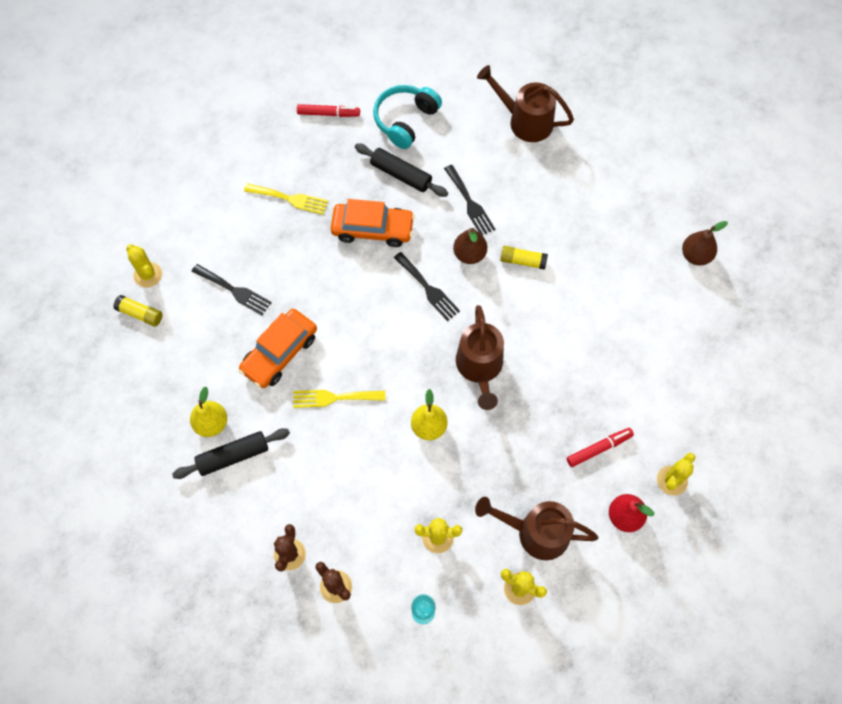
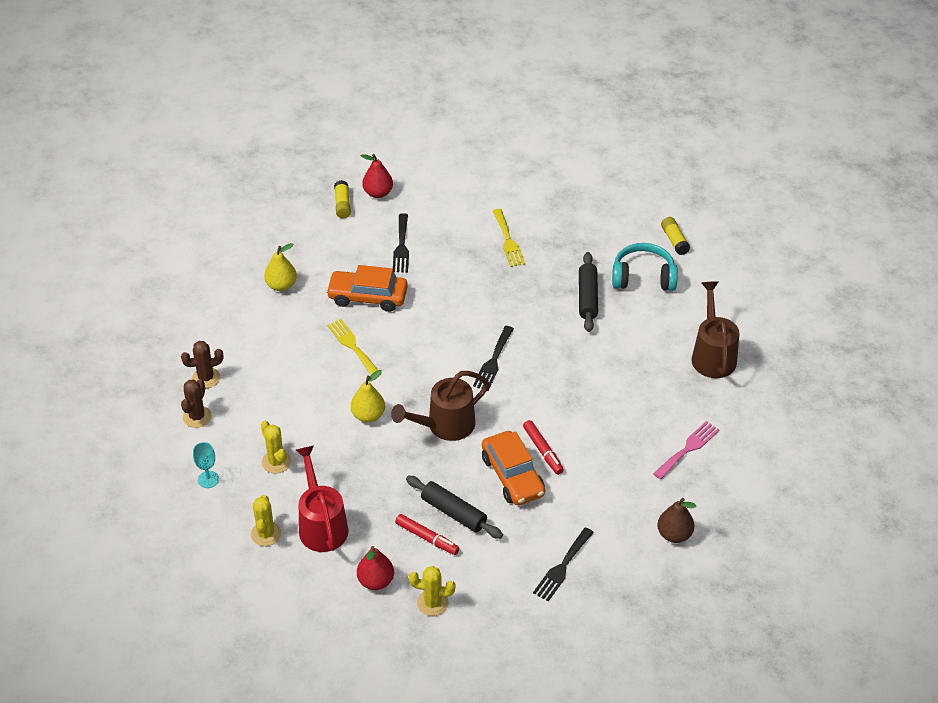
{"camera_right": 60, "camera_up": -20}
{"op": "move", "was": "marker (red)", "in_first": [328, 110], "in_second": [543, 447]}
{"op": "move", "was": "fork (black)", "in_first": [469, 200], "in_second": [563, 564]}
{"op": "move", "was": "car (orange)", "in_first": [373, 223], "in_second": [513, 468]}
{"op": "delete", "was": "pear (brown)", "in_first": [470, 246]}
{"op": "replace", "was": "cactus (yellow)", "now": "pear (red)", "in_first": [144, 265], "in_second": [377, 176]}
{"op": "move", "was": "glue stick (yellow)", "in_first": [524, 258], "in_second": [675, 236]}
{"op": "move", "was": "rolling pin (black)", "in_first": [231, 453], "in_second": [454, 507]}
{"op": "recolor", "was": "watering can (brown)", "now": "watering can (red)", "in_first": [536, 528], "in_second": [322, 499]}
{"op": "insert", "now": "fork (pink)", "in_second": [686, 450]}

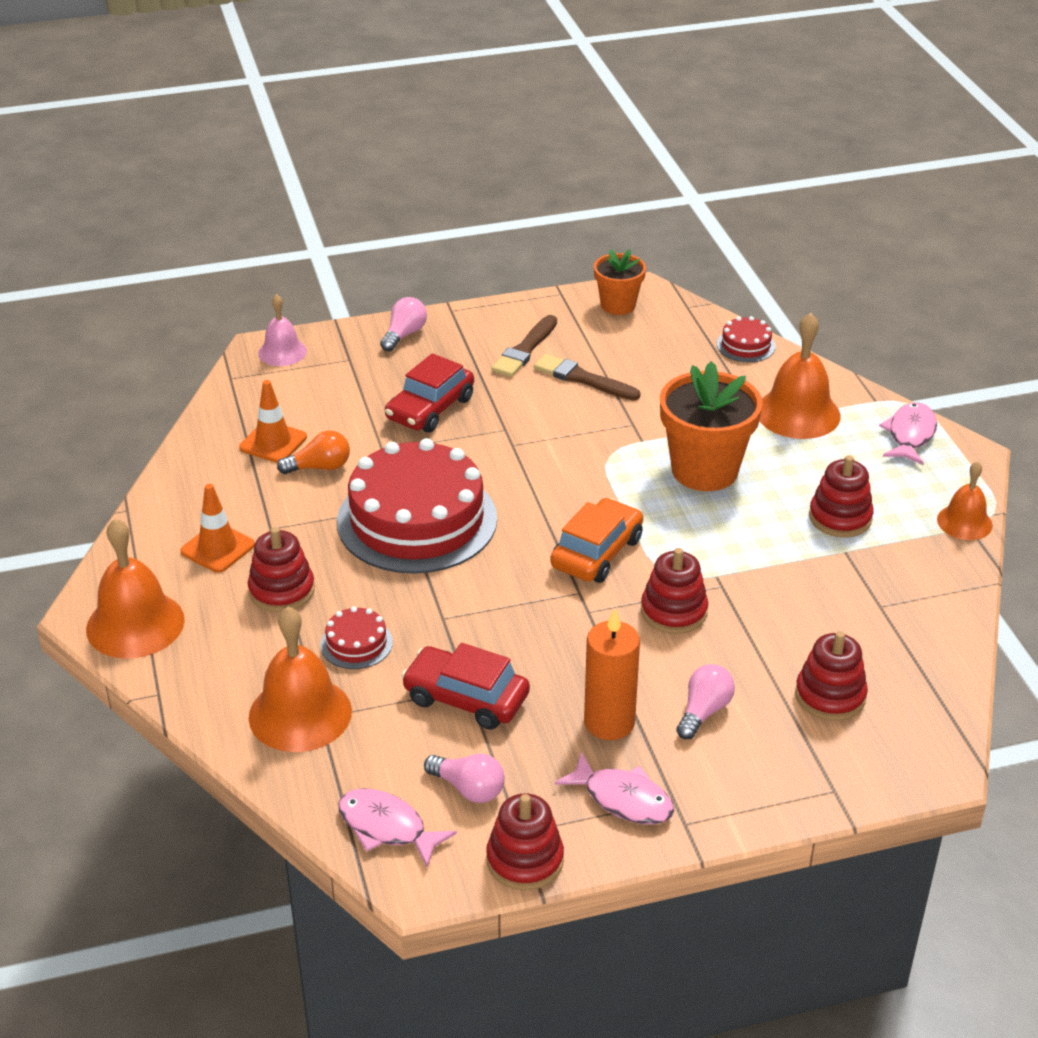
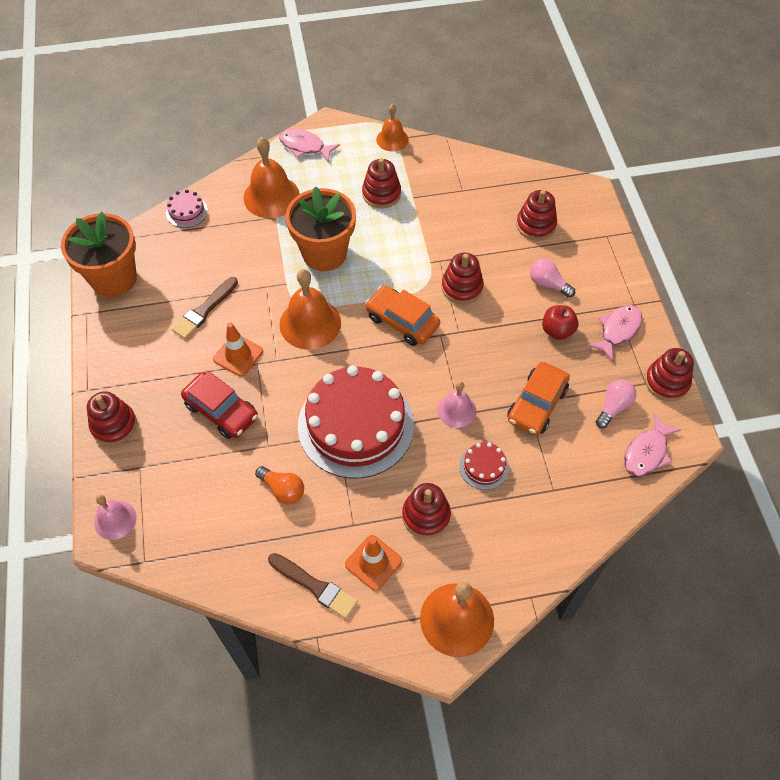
{"camera_right": -85, "camera_up": 20}
{"op": "resize", "was": "flower pot (orange)", "in_first": [620, 282], "in_second": [99, 254], "ratio": 1.7}
{"op": "replace", "was": "light bulb (pink)", "now": "stacking toy (red)", "in_first": [403, 324], "in_second": [112, 418]}
{"op": "move", "was": "brush (brown)", "in_first": [524, 346], "in_second": [313, 586]}
{"op": "recolor", "was": "cake (red)", "now": "cake (pink)", "in_first": [746, 339], "in_second": [187, 209]}
{"op": "move", "was": "traffic cone (orange)", "in_first": [273, 421], "in_second": [238, 349]}
{"op": "rotate", "was": "light bulb (orange)", "in_first": [313, 452], "in_second": [279, 485], "clockwise": 135}
{"op": "move", "was": "bell (orange)", "in_first": [300, 679], "in_second": [310, 309]}
{"op": "replace", "was": "candle (orange)", "now": "apple (red)", "in_first": [612, 674], "in_second": [560, 322]}
{"op": "recolor", "was": "car (red)", "now": "car (orange)", "in_first": [465, 686], "in_second": [538, 398]}
{"op": "insert", "now": "bell (pink)", "in_second": [456, 404]}

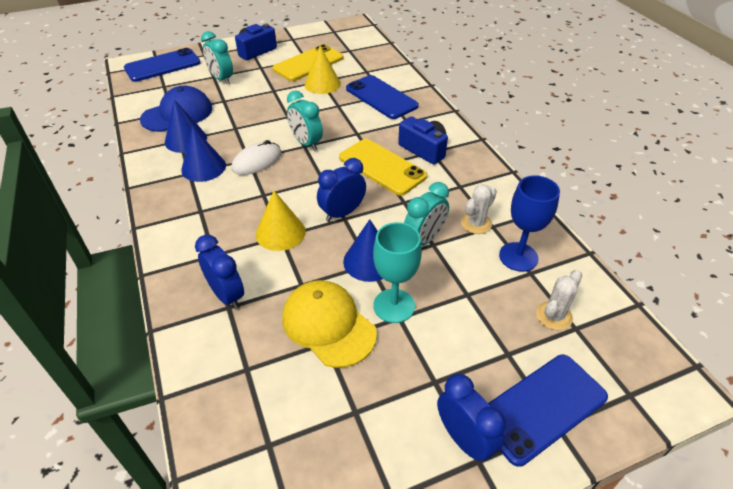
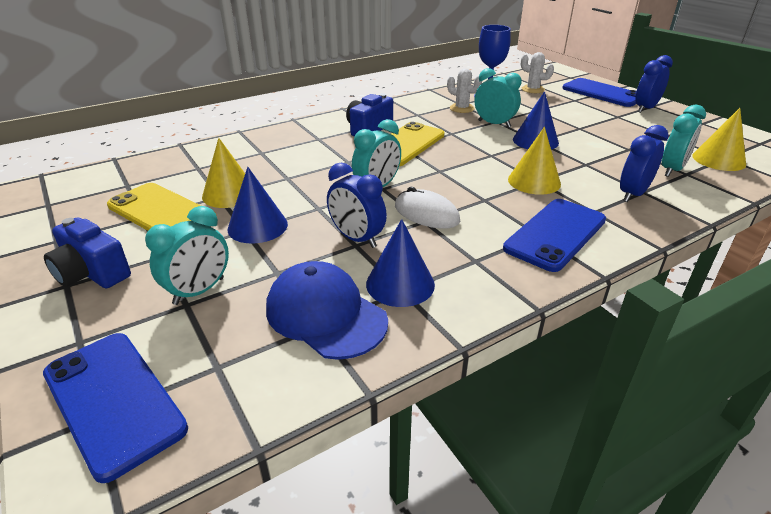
{"camera_right": -100, "camera_up": -10}
{"op": "move", "was": "phone (blue)", "in_first": [382, 97], "in_second": [554, 235]}
{"op": "move", "was": "cone (blue)", "in_first": [203, 154], "in_second": [257, 205]}
{"op": "move", "was": "clock (blue)", "in_first": [341, 190], "in_second": [357, 205]}
{"op": "delete", "was": "goblet (turquoise)", "in_first": [397, 272]}
{"op": "delete", "was": "cap (yellow)", "in_first": [329, 324]}
{"op": "insert", "now": "clock (turquoise)", "in_second": [684, 141]}
{"op": "insert", "now": "cone (yellow)", "in_second": [719, 139]}

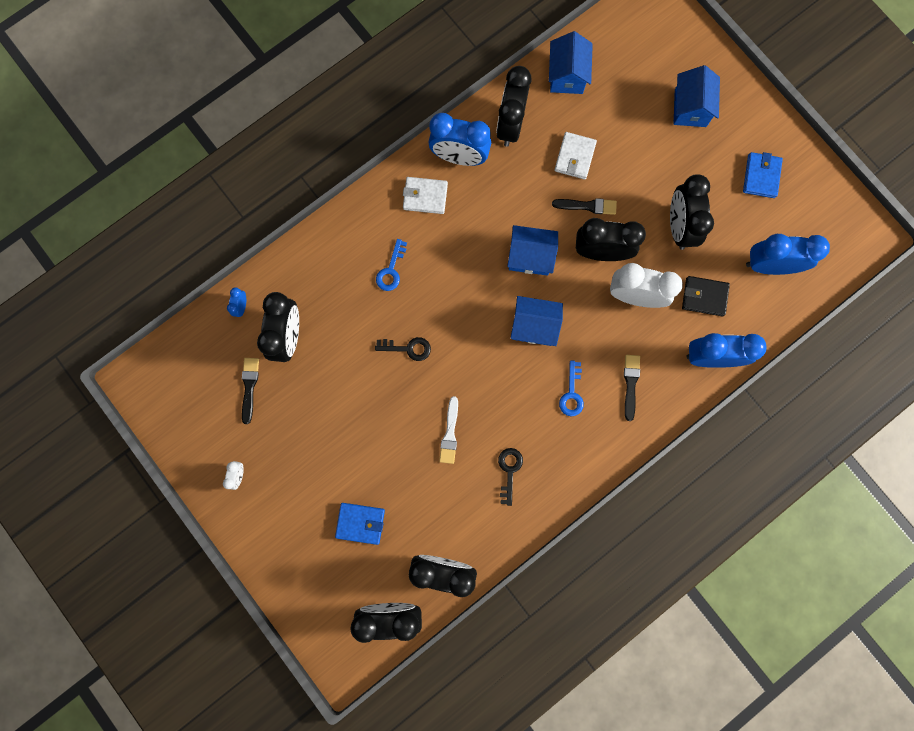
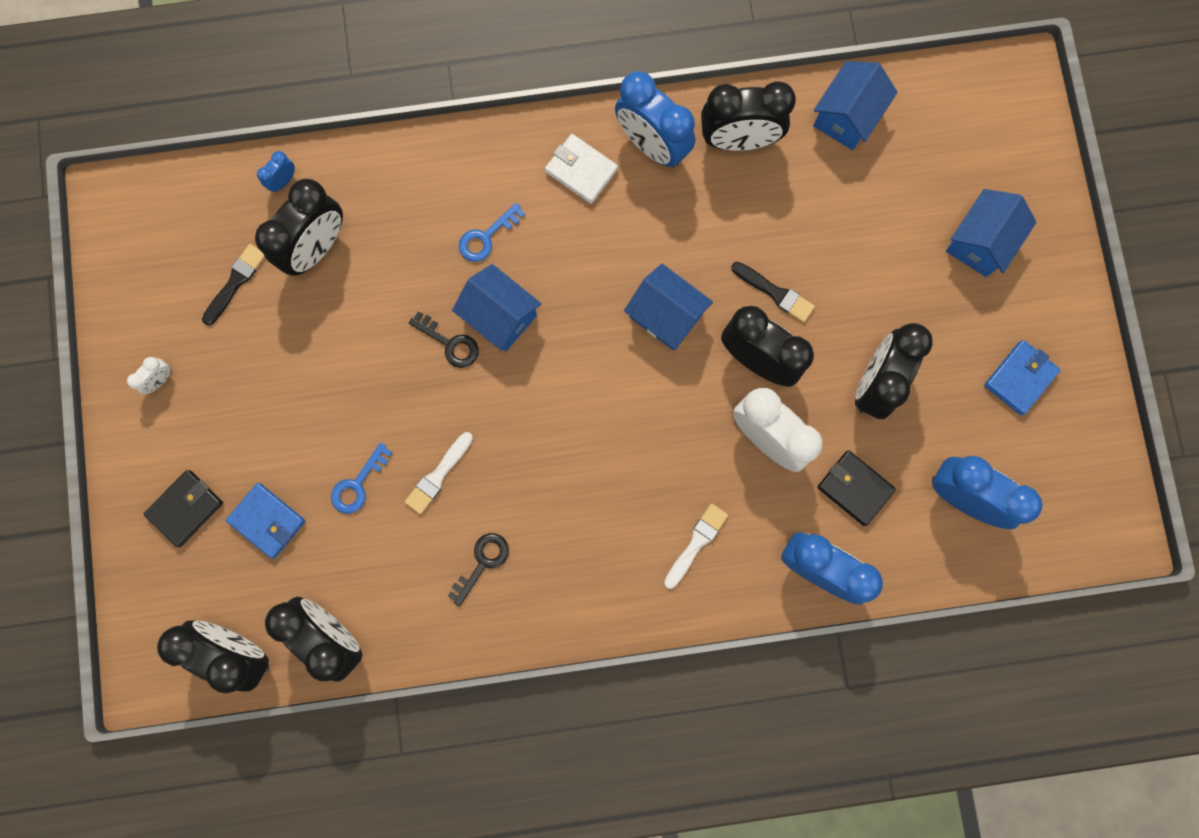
{"camera_right": 30, "camera_up": 0}
{"op": "rotate", "was": "clock (black)", "in_first": [513, 106], "in_second": [748, 116], "clockwise": -135}
{"op": "delete", "was": "wallet (white)", "in_first": [575, 155]}
{"op": "move", "was": "house (blue)", "in_first": [537, 321], "in_second": [496, 307]}
{"op": "recolor", "was": "brush (black)", "now": "brush (white)", "in_first": [632, 388], "in_second": [696, 546]}
{"op": "move", "was": "key (blue)", "in_first": [571, 388], "in_second": [362, 478]}
{"op": "insert", "now": "wallet (black)", "in_second": [183, 508]}

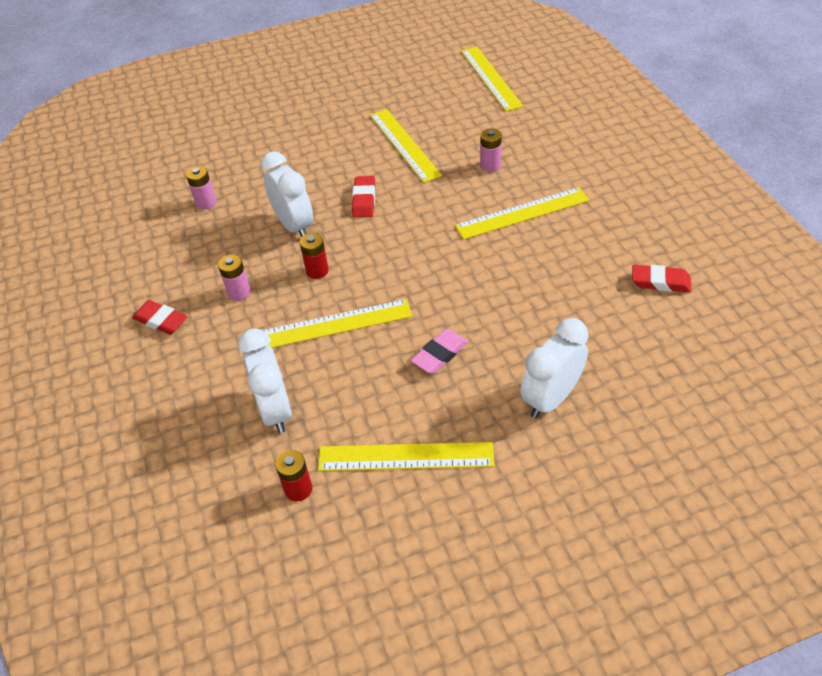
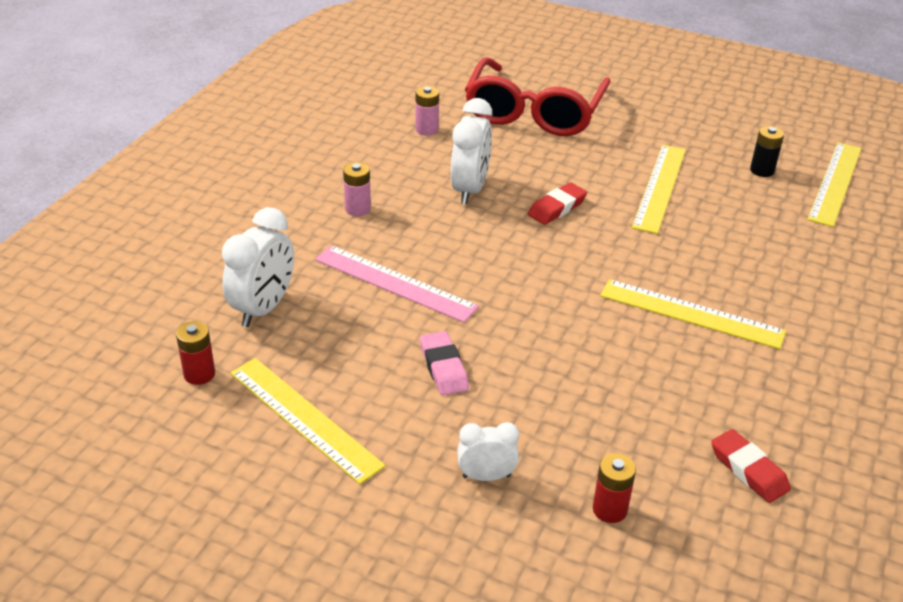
{"camera_right": 40, "camera_up": -10}
{"op": "delete", "was": "battery (pink)", "in_first": [491, 150]}
{"op": "move", "was": "battery (red)", "in_first": [314, 256], "in_second": [614, 488]}
{"op": "recolor", "was": "ruler (yellow)", "now": "ruler (pink)", "in_first": [337, 323], "in_second": [397, 283]}
{"op": "delete", "was": "eraser (red)", "in_first": [160, 317]}
{"op": "resize", "was": "clock (white)", "in_first": [554, 368], "in_second": [488, 451], "ratio": 0.59}
{"op": "rotate", "was": "eraser (pink)", "in_first": [439, 351], "in_second": [444, 363], "clockwise": 75}
{"op": "insert", "now": "glasses (red)", "in_second": [538, 96]}
{"op": "insert", "now": "battery (black)", "in_second": [767, 151]}

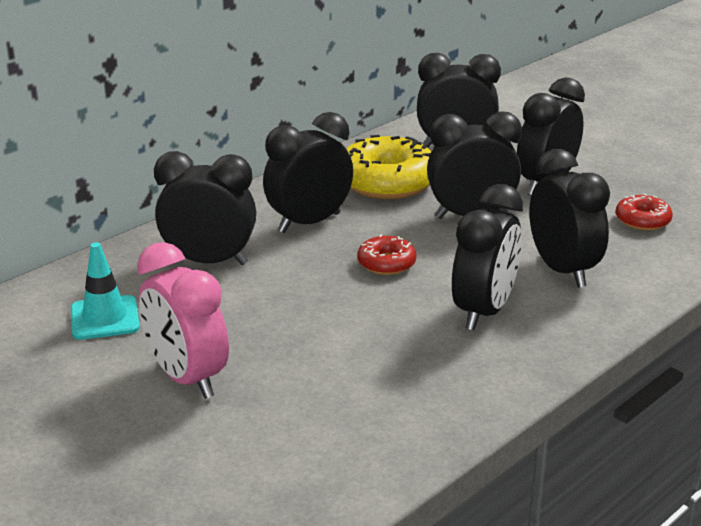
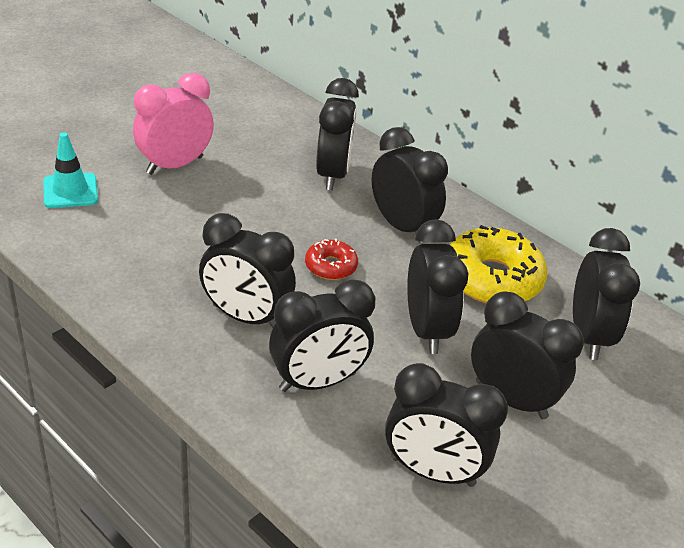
{"camera_right": 85, "camera_up": 10}
{"op": "replace", "was": "donut (red)", "now": "clock (black)", "in_first": [644, 212], "in_second": [446, 425]}
{"op": "move", "was": "traffic cone (turquoise)", "in_first": [105, 291], "in_second": [70, 170]}

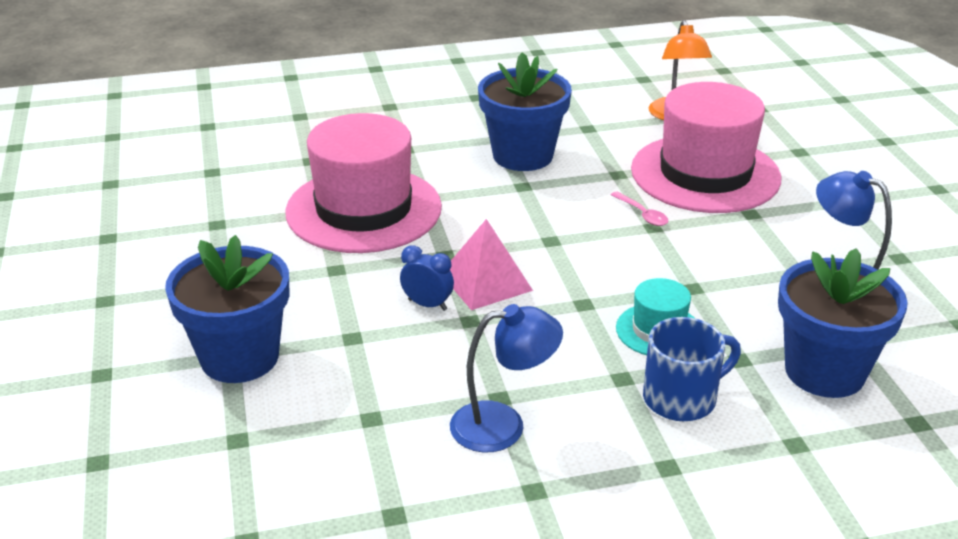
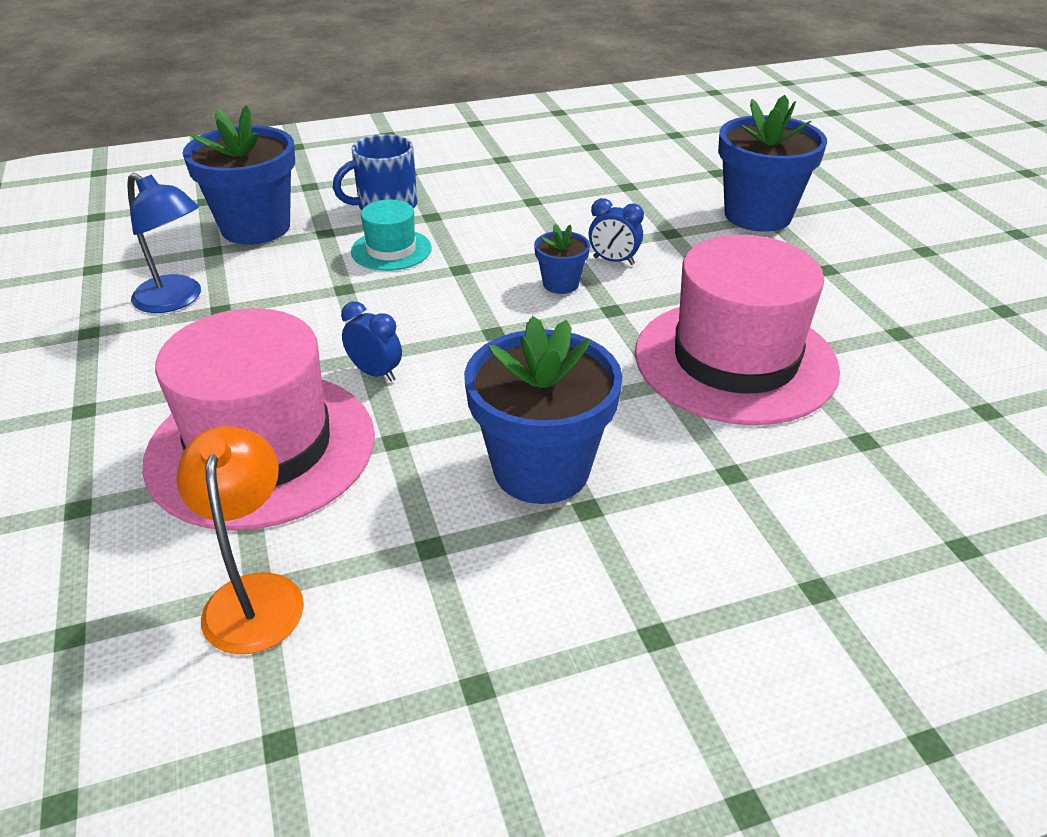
{"camera_right": 175, "camera_up": 5}
{"op": "replace", "was": "spoon (pink)", "now": "clock (blue)", "in_first": [639, 208], "in_second": [371, 341]}
{"op": "replace", "was": "pyramid (pink)", "now": "flower pot (blue)", "in_first": [491, 264], "in_second": [562, 259]}
{"op": "delete", "was": "lamp (blue)", "in_first": [506, 378]}

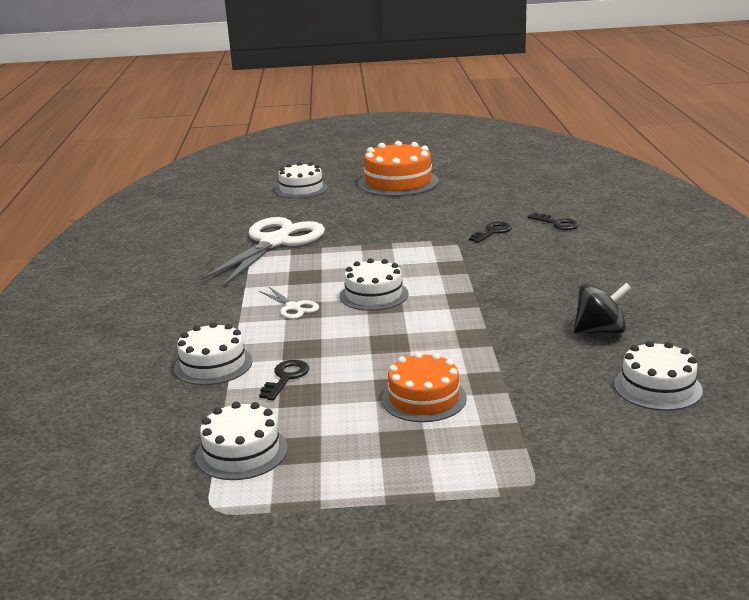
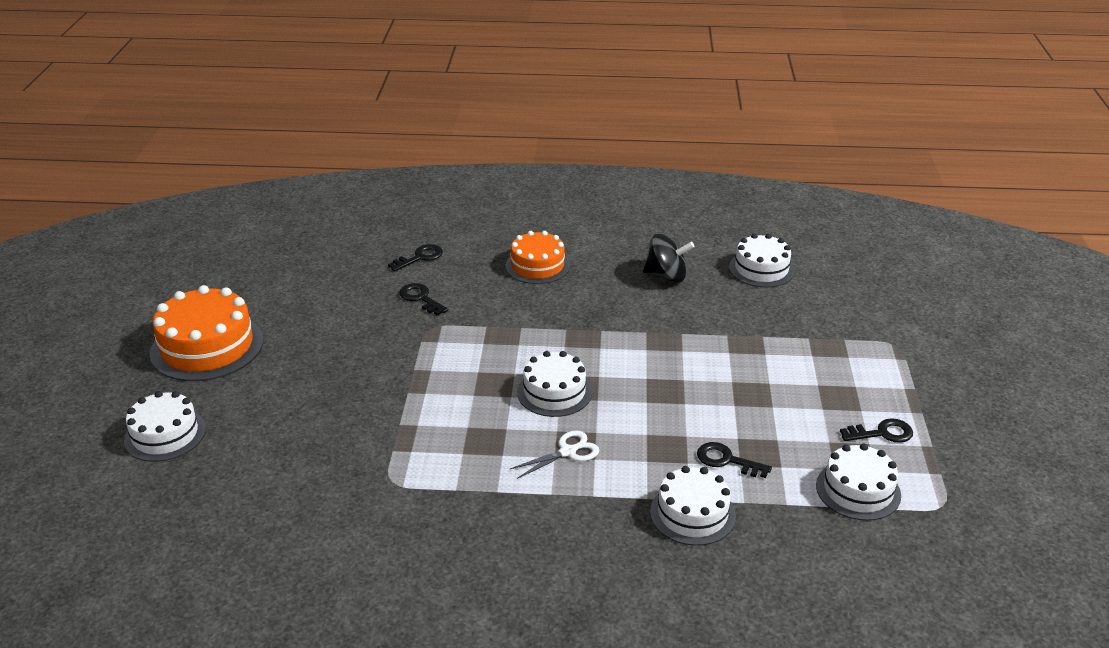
{"camera_right": -85, "camera_up": 10}
{"op": "delete", "was": "scissors (white)", "in_first": [262, 252]}
{"op": "rotate", "was": "spinning top (black)", "in_first": [602, 308], "in_second": [669, 258], "clockwise": 105}
{"op": "move", "was": "cake (orange)", "in_first": [424, 387], "in_second": [537, 257]}
{"op": "insert", "now": "key (black)", "in_second": [876, 430]}

